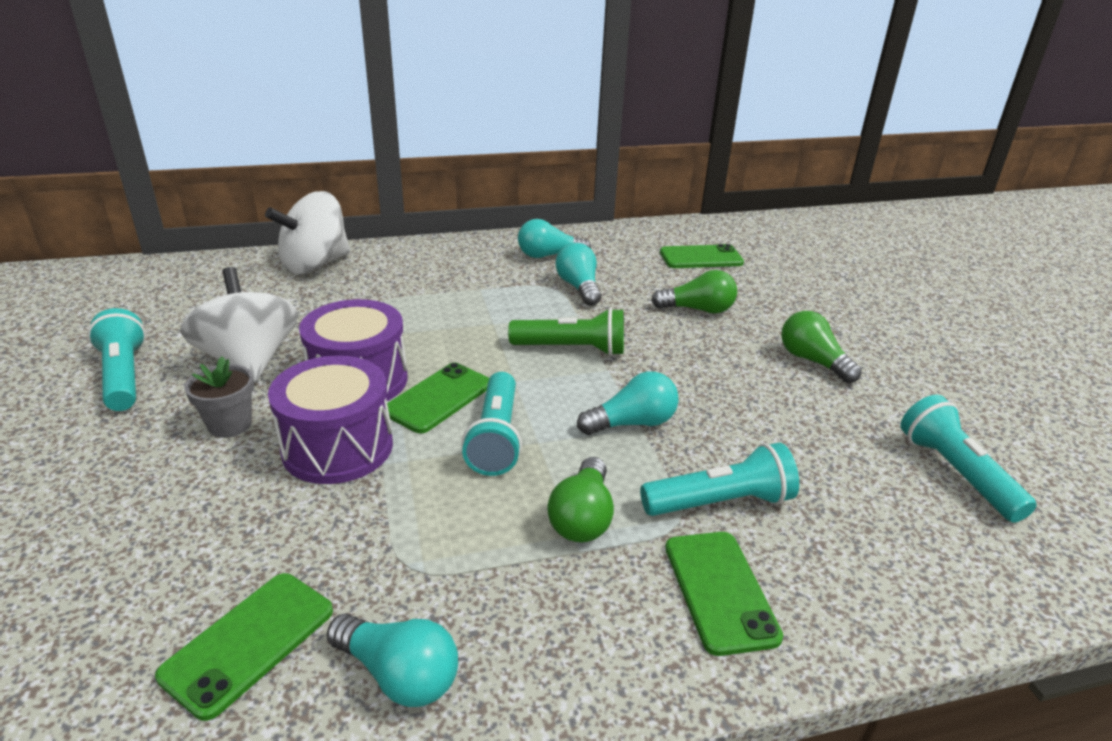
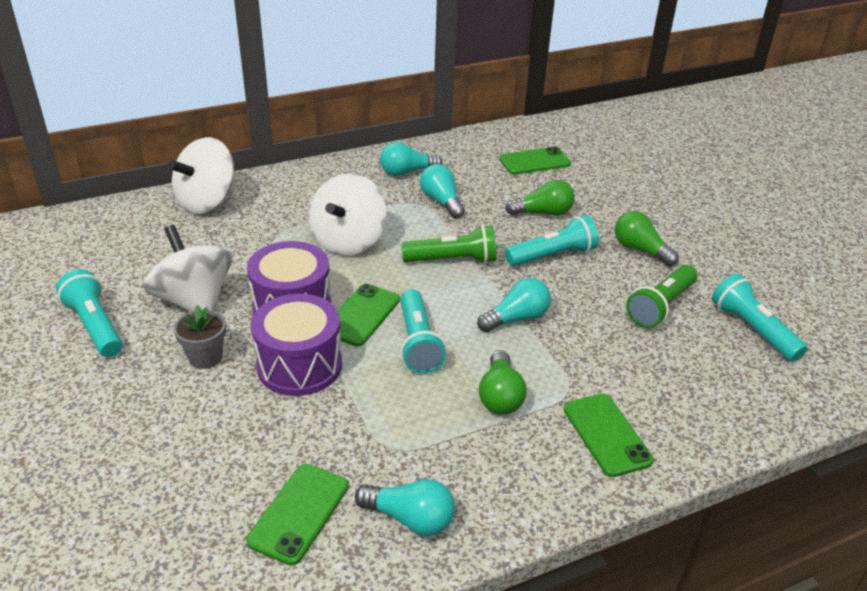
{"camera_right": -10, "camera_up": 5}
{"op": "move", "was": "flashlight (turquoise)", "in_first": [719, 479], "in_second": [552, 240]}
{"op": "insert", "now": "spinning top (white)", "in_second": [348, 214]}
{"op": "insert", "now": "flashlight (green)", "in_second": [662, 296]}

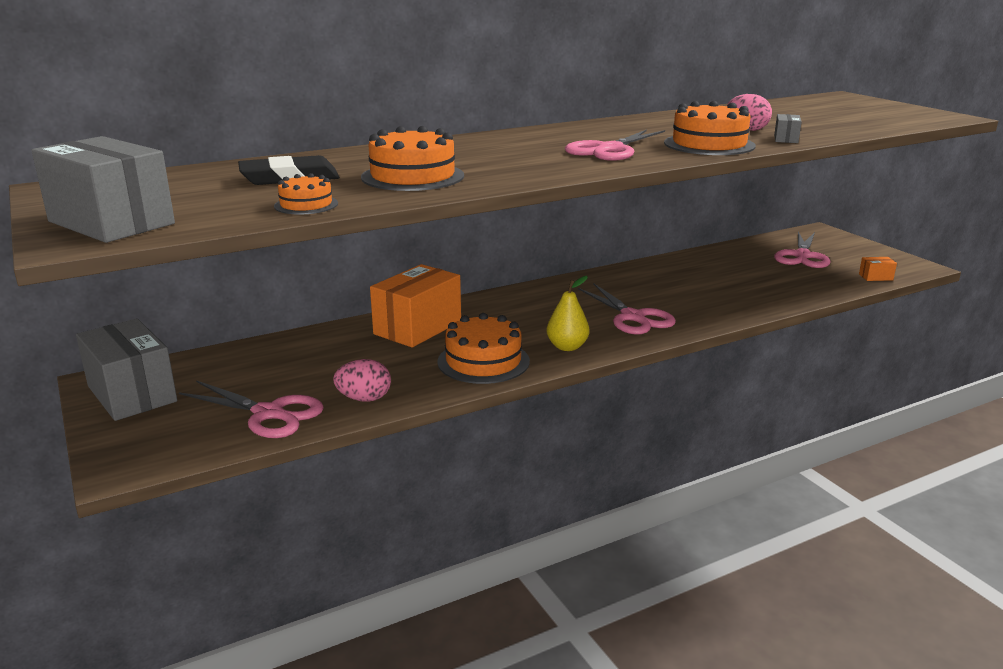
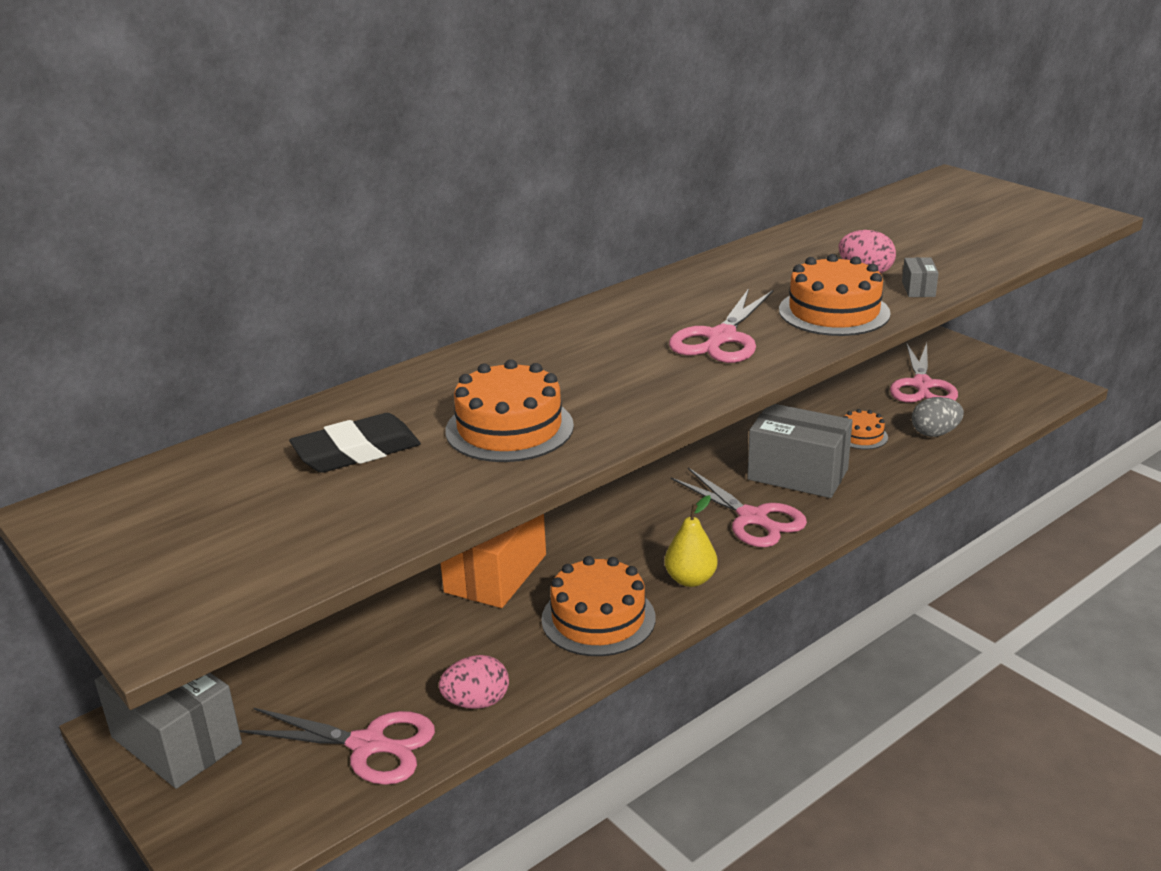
{"camera_right": -10, "camera_up": 5}
{"op": "move", "was": "box (grey)", "in_first": [103, 189], "in_second": [800, 451]}
{"op": "move", "was": "cake (orange)", "in_first": [306, 194], "in_second": [866, 429]}
{"op": "delete", "was": "box (orange)", "in_first": [878, 269]}
{"op": "insert", "now": "egg (grey)", "in_second": [938, 417]}

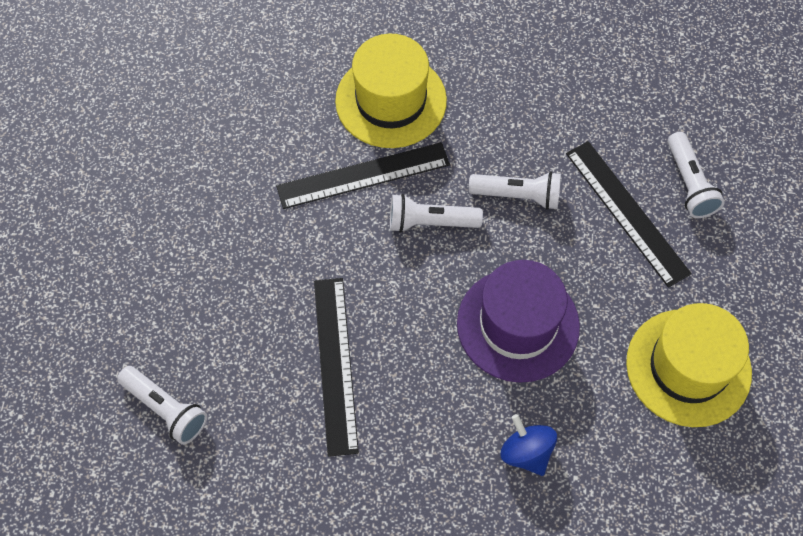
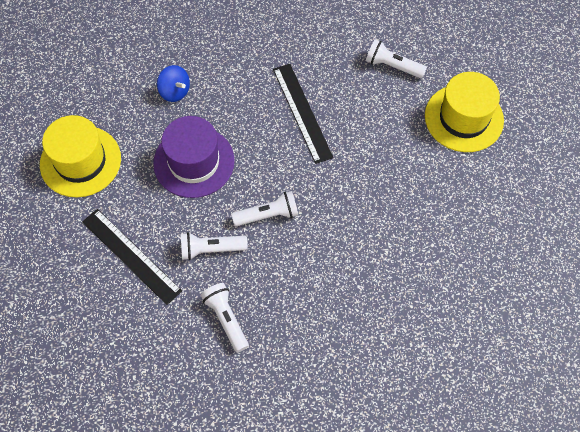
{"camera_right": 165, "camera_up": 0}
{"op": "move", "was": "hat (yellow)", "in_first": [391, 90], "in_second": [464, 112]}
{"op": "move", "was": "flashlight (white)", "in_first": [696, 175], "in_second": [225, 318]}
{"op": "delete", "was": "ruler (black)", "in_first": [363, 175]}

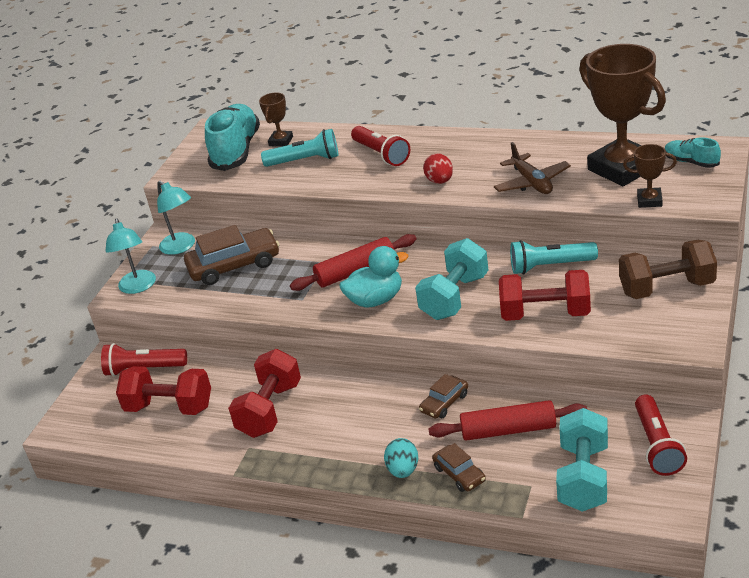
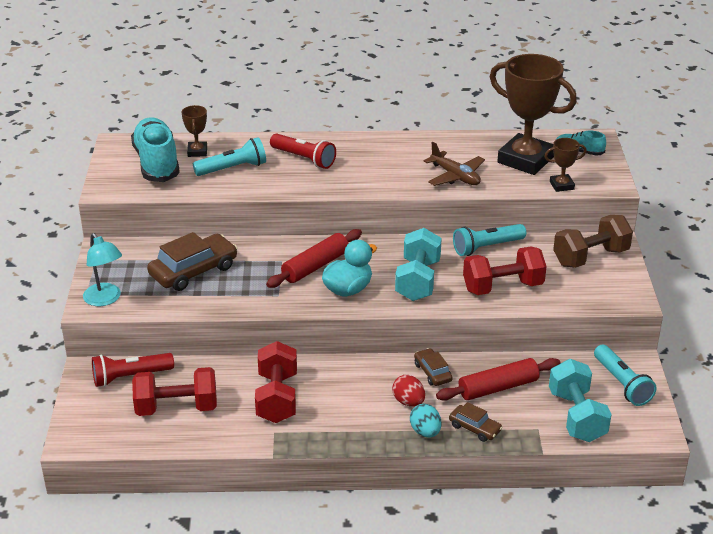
{"camera_right": -25, "camera_up": 0}
{"op": "move", "was": "egg (red)", "in_first": [438, 168], "in_second": [408, 391]}
{"op": "delete", "was": "lamp (turquoise)", "in_first": [176, 218]}
{"op": "rotate", "was": "car (brown)", "in_first": [443, 396], "in_second": [433, 367], "clockwise": 135}
{"op": "recolor", "was": "flashlight (red)", "now": "flashlight (turquoise)", "in_first": [661, 435], "in_second": [625, 375]}

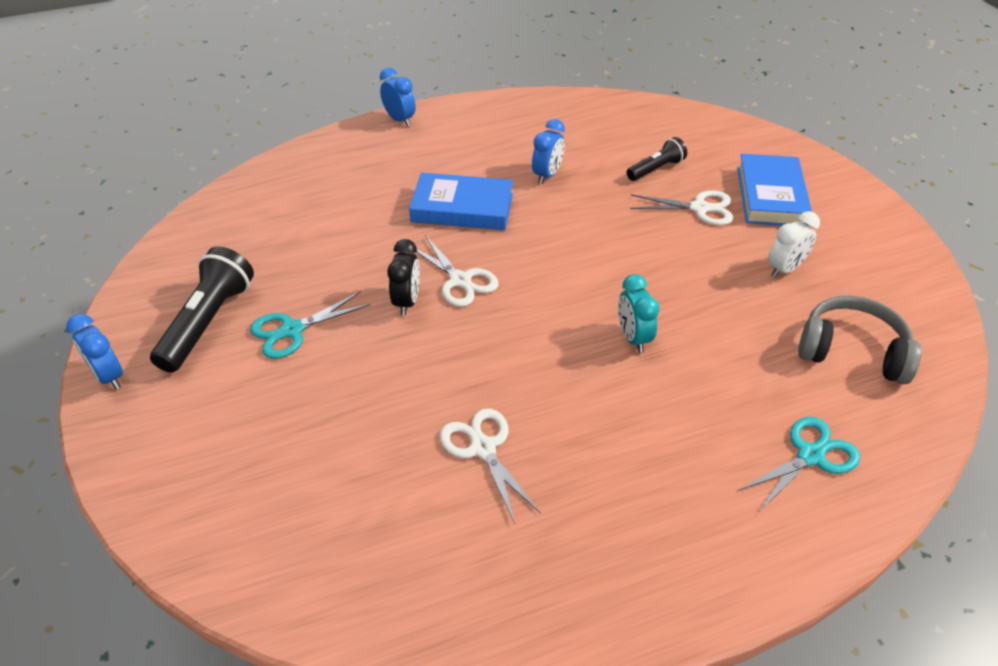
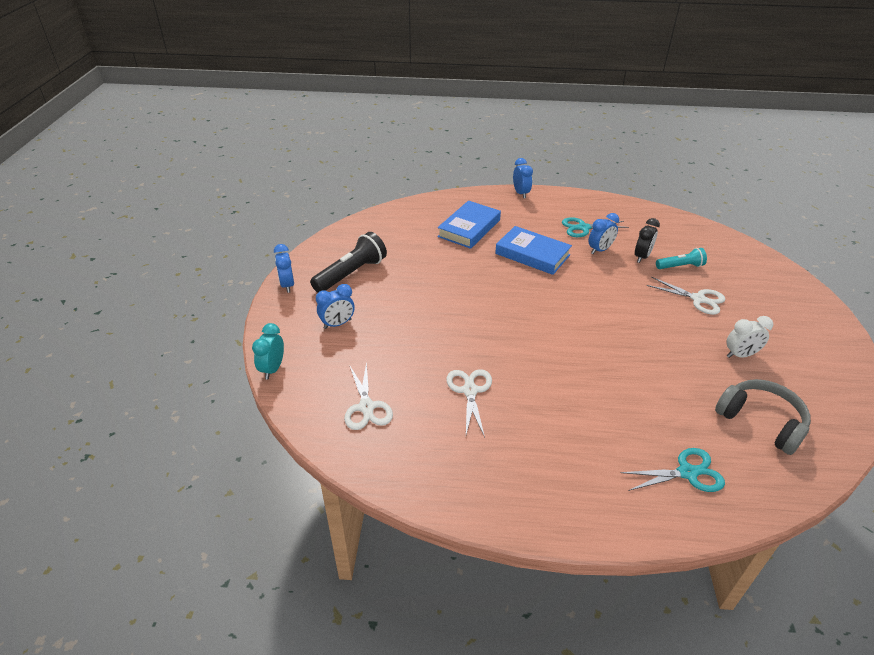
{"camera_right": 25, "camera_up": -5}
{"op": "recolor", "was": "flashlight (black)", "now": "flashlight (turquoise)", "in_first": [657, 159], "in_second": [681, 258]}
{"op": "move", "was": "book (blue)", "in_first": [774, 190], "in_second": [469, 225]}
{"op": "move", "was": "scissors (white)", "in_first": [458, 271], "in_second": [368, 395]}
{"op": "move", "was": "clock (black)", "in_first": [403, 277], "in_second": [647, 240]}
{"op": "move", "was": "clock (turquoise)", "in_first": [638, 313], "in_second": [268, 351]}
{"op": "move", "was": "scissors (turquoise)", "in_first": [310, 325], "in_second": [595, 227]}
{"op": "insert", "now": "clock (blue)", "in_second": [335, 306]}

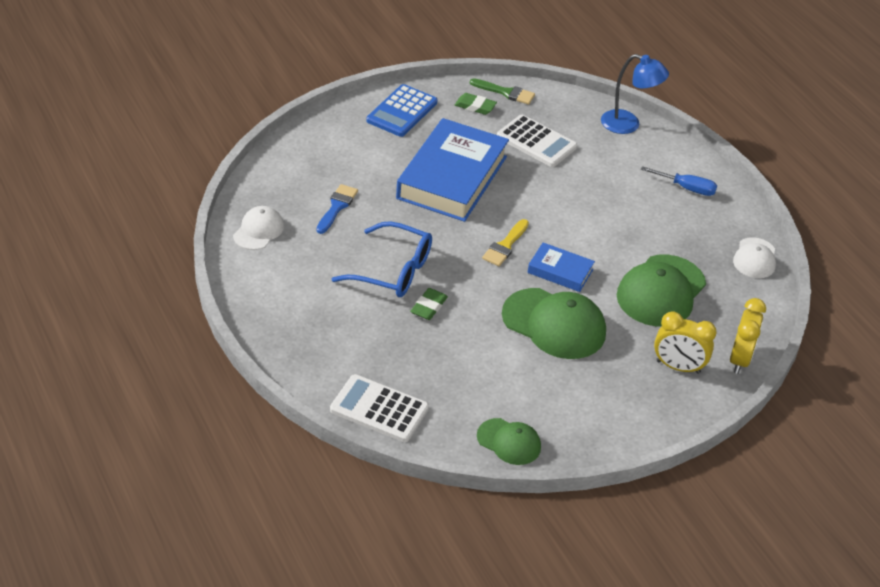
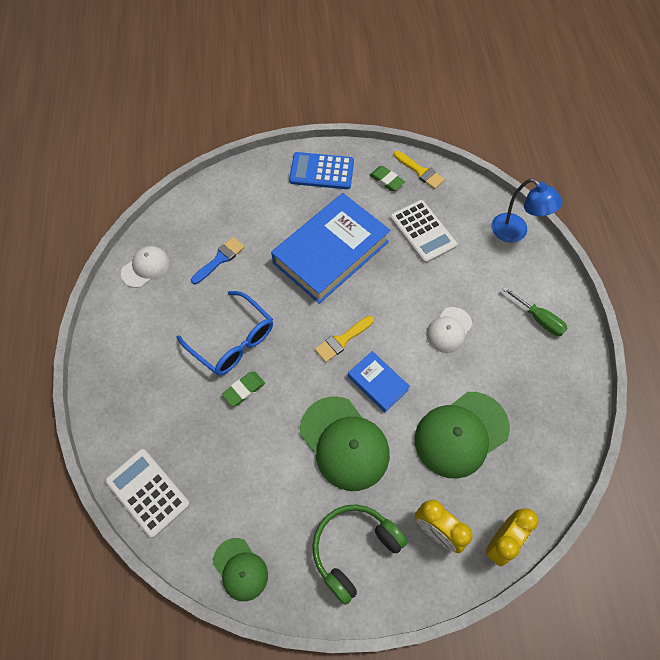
{"camera_right": 25, "camera_up": 20}
{"op": "recolor", "was": "brush (green)", "now": "brush (yellow)", "in_first": [502, 91], "in_second": [419, 170]}
{"op": "rotate", "was": "calculator (blue)", "in_first": [401, 110], "in_second": [321, 170], "clockwise": 45}
{"op": "recolor", "was": "screwdriver (blue)", "now": "screwdriver (green)", "in_first": [679, 181], "in_second": [535, 311]}
{"op": "move", "was": "cap (white)", "in_first": [754, 257], "in_second": [449, 330]}
{"op": "insert", "now": "headphones (green)", "in_second": [359, 554]}

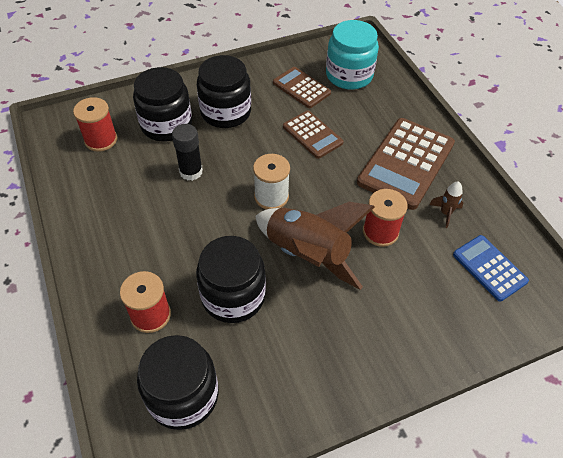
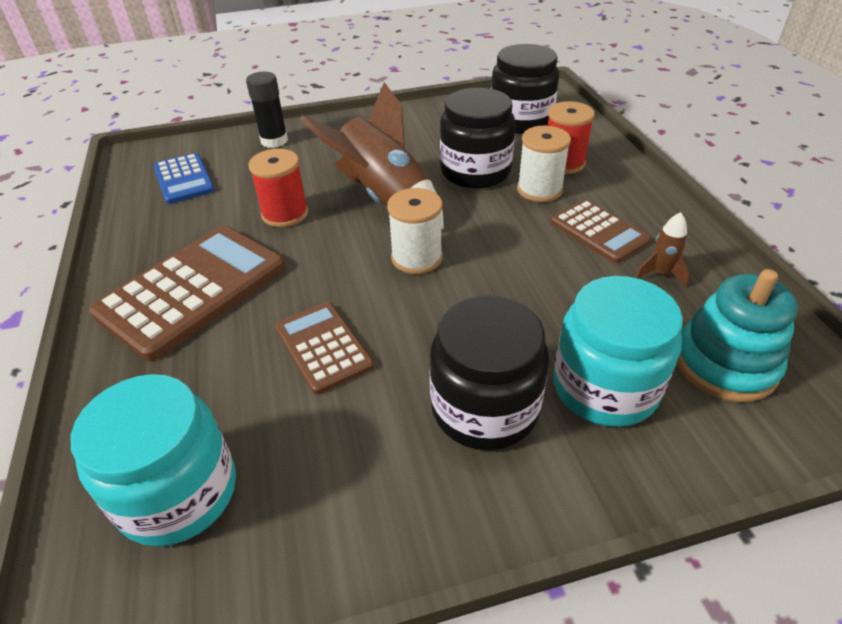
{"camera_right": -170, "camera_up": -10}
{"op": "recolor", "was": "jar (black)", "now": "jar (turquoise)", "in_first": [162, 104], "in_second": [618, 351]}
{"op": "move", "was": "calculator (brown)", "in_first": [302, 87], "in_second": [600, 231]}
{"op": "replace", "was": "spool (red)", "now": "stacking toy (turquoise)", "in_first": [95, 124], "in_second": [737, 335]}
{"op": "move", "was": "glue stick (black)", "in_first": [187, 152], "in_second": [267, 110]}
{"op": "move", "was": "rocket (brown)", "in_first": [446, 204], "in_second": [662, 249]}
{"op": "insert", "now": "spool (white)", "in_second": [544, 164]}

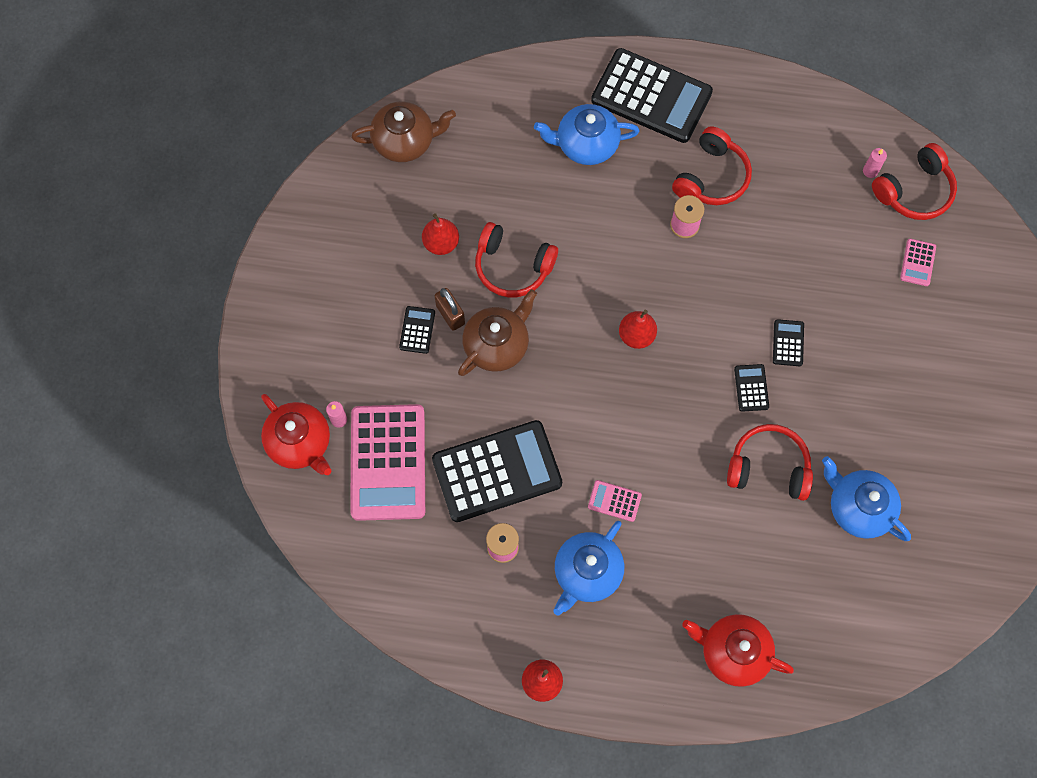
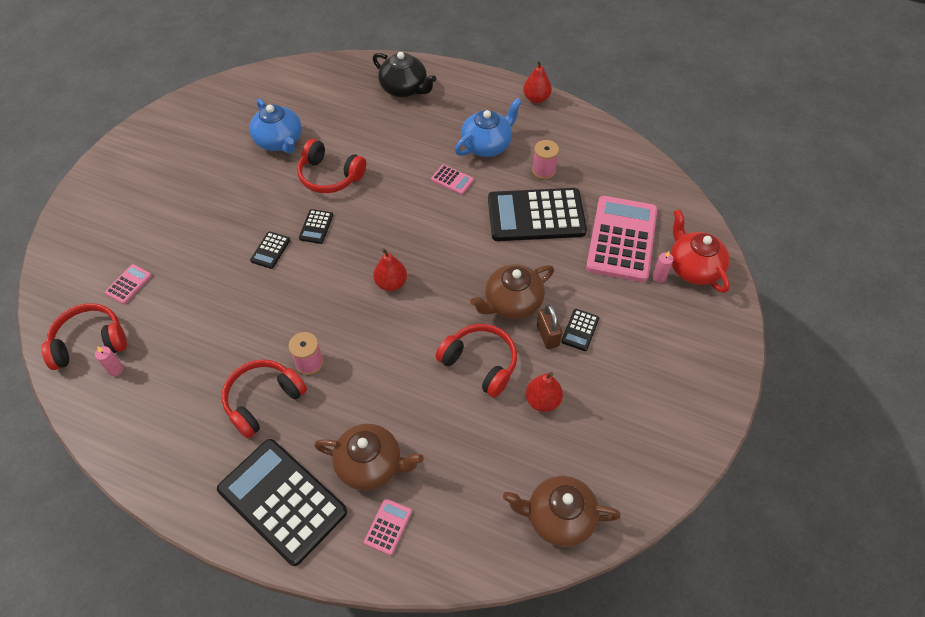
{"camera_right": -165, "camera_up": -15}
{"op": "recolor", "was": "teapot (blue)", "now": "teapot (brown)", "in_first": [587, 134], "in_second": [369, 456]}
{"op": "recolor", "was": "teapot (red)", "now": "teapot (black)", "in_first": [738, 650], "in_second": [404, 74]}
{"op": "insert", "now": "calculator (pink)", "in_second": [388, 527]}

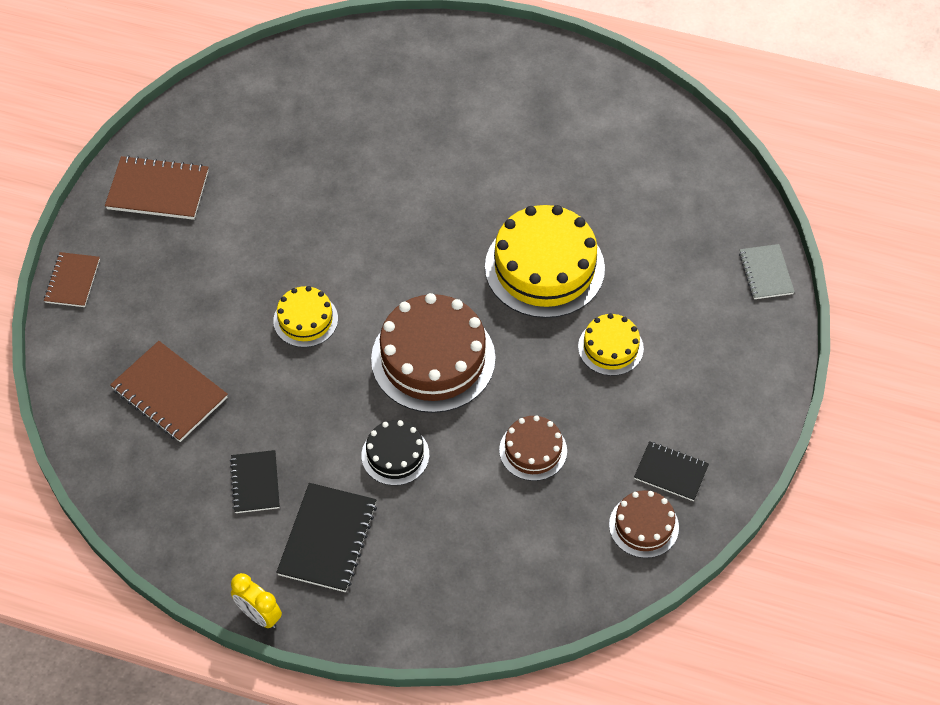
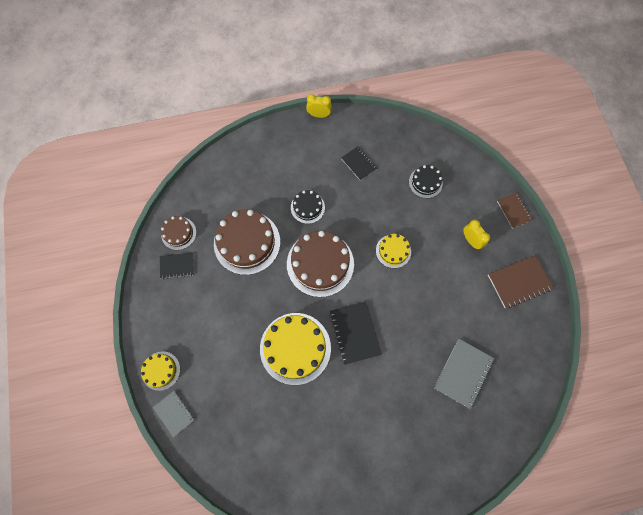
{"camera_right": 150, "camera_up": 15}
{"op": "move", "was": "cake (yellow)", "in_first": [611, 344], "in_second": [160, 371]}
{"op": "replace", "was": "notebook (brown)", "now": "cake (black)", "in_first": [169, 391], "in_second": [426, 181]}
{"op": "resize", "was": "cake (brown)", "in_first": [533, 448], "in_second": [247, 242], "ratio": 1.89}
{"op": "move", "was": "notebook (black)", "in_first": [326, 537], "in_second": [355, 333]}
{"op": "insert", "now": "clock (yellow)", "in_second": [476, 234]}
{"op": "insert", "now": "notebook (grey)", "in_second": [464, 374]}

